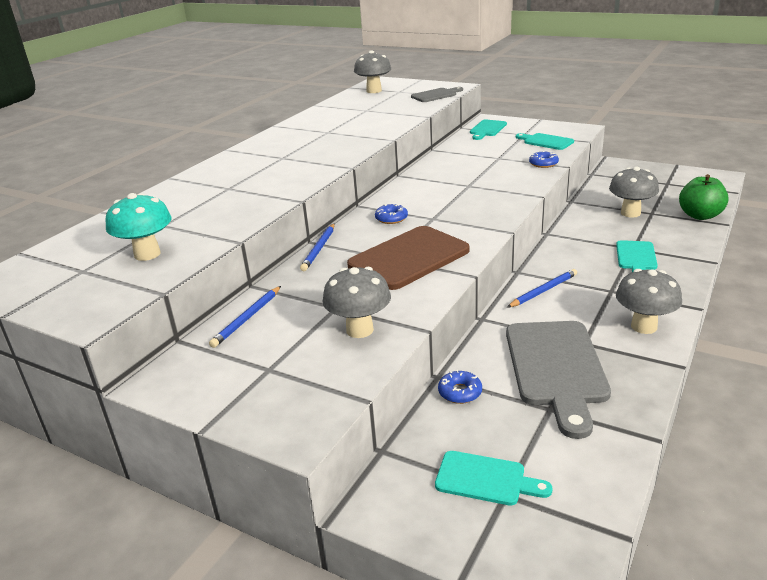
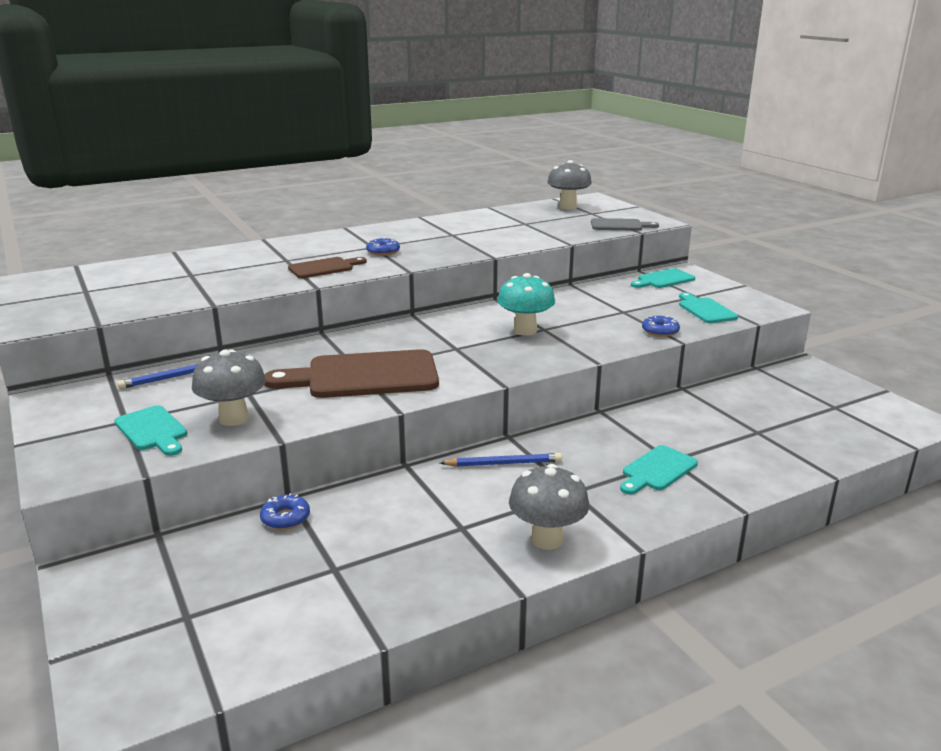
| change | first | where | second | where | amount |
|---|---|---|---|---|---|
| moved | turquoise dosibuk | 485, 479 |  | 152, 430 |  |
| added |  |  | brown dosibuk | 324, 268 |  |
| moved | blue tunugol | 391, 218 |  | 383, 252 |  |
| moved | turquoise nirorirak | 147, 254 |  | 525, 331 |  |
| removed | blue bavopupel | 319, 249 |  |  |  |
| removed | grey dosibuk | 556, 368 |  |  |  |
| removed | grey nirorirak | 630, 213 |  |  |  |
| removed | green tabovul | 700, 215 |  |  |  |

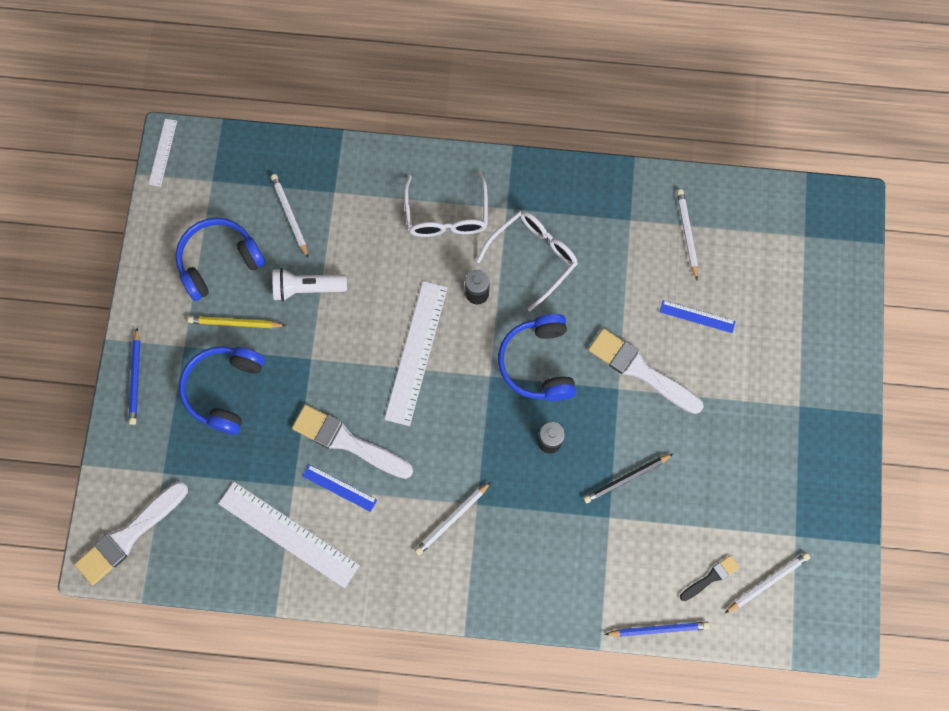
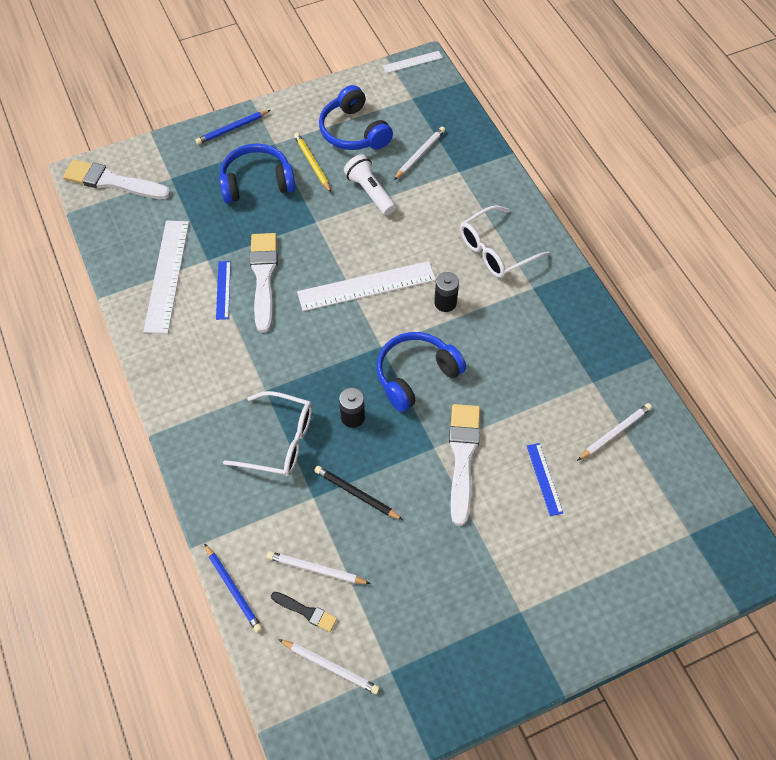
| change | first | where | second | where | amount |
|---|---|---|---|---|---|
| moved | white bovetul | 533, 257 |  | 279, 441 |  |
| moved | white bavopupel | 452, 519 |  | 316, 569 |  |
| turned | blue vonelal | 219, 261 |  | 353, 131 | 150 degrees counterclockwise |

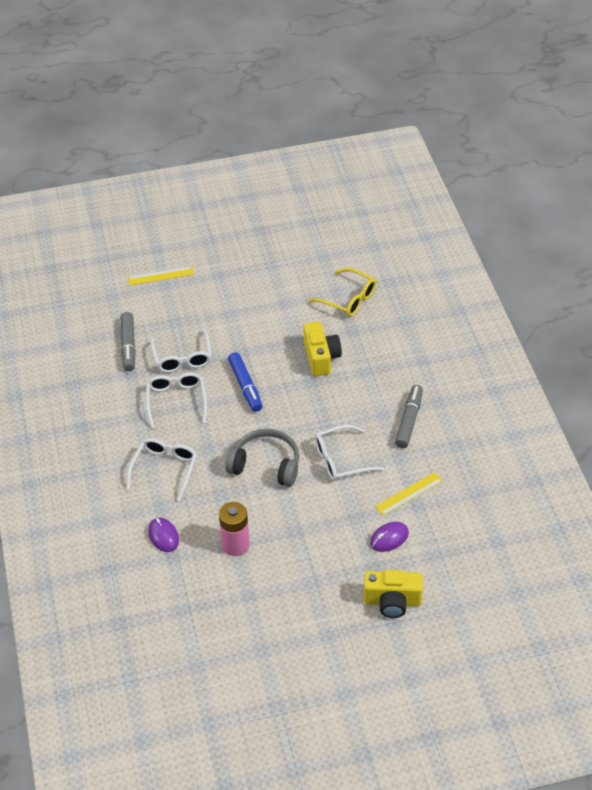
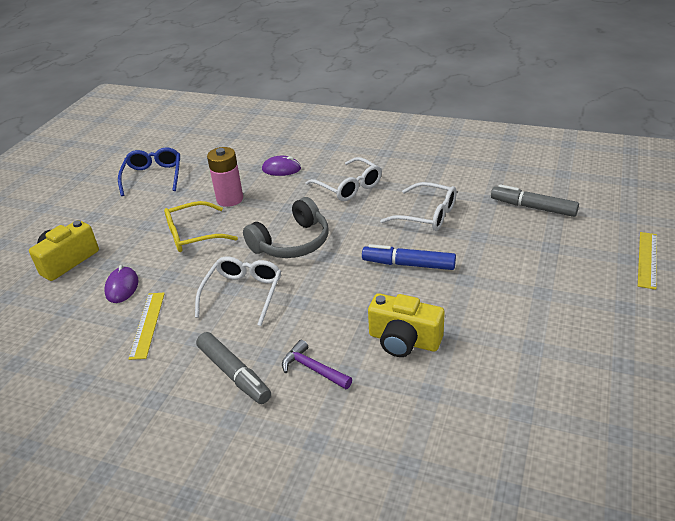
| change | first | where | second | where | amount |
|---|---|---|---|---|---|
| added |  |  | blue bovetul | 153, 176 |  |
| moved | yellow bovetul | 348, 299 |  | 193, 235 |  |
| added |  |  | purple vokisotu | 313, 369 |  |
| removed | white bovetul | 182, 358 |  |  |  |

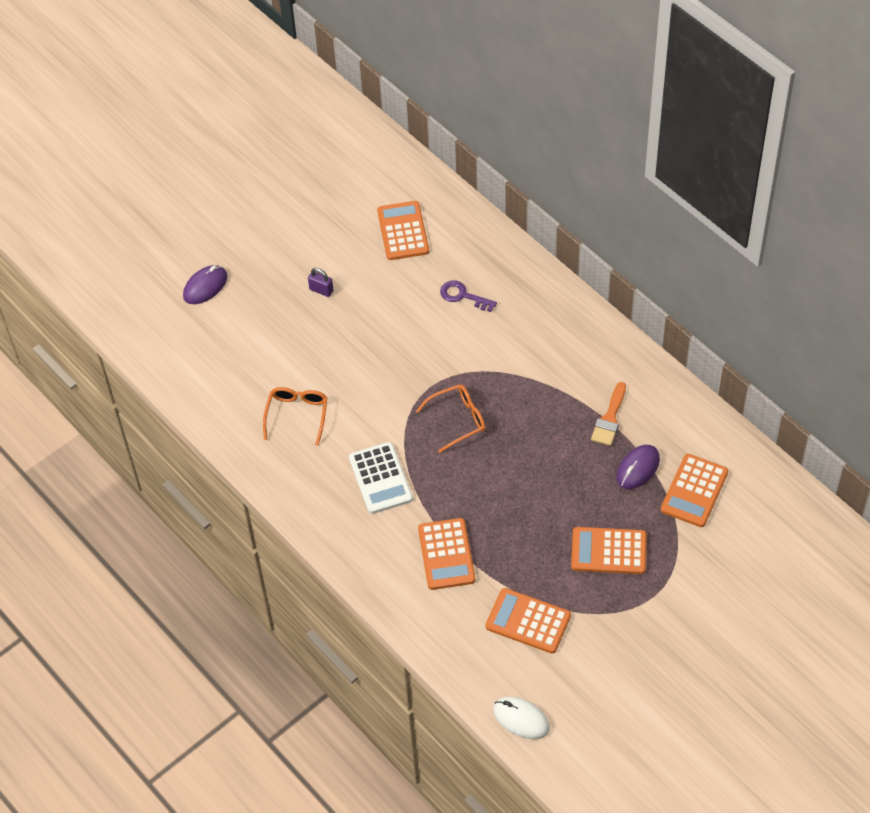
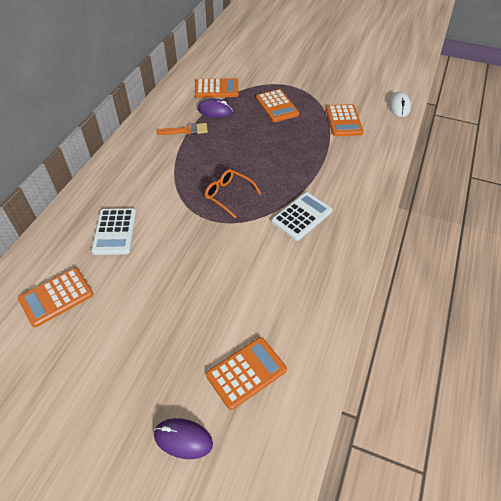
| change | first | where | second | where | amount |
|---|---|---|---|---|---|
| replaced | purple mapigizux | 463, 296 | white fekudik | 115, 232 |  |
| moved | orange fekudik | 446, 554 |  | 246, 372 |  |
| removed | orange bovetul | 297, 415 |  |  |  |
| removed | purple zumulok | 321, 290 |  |  |  |

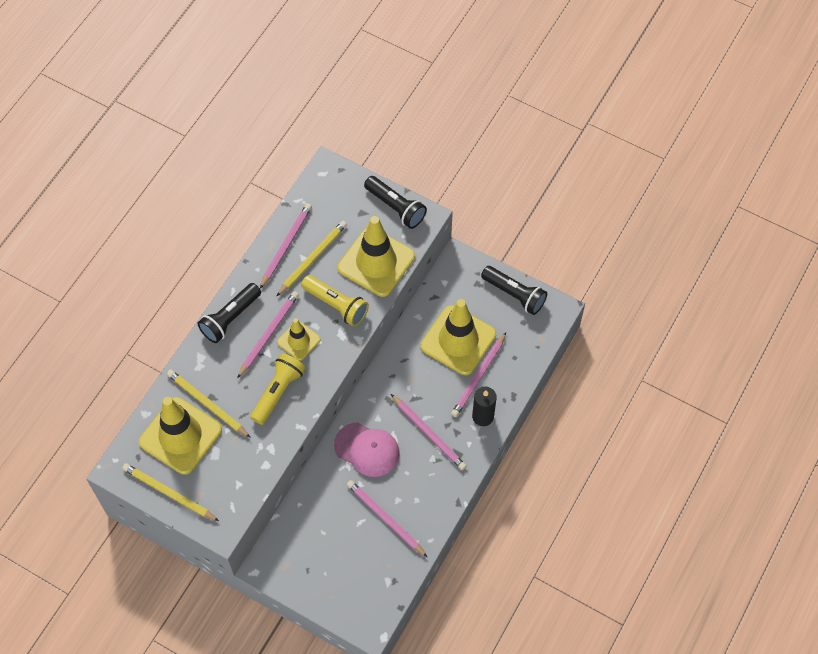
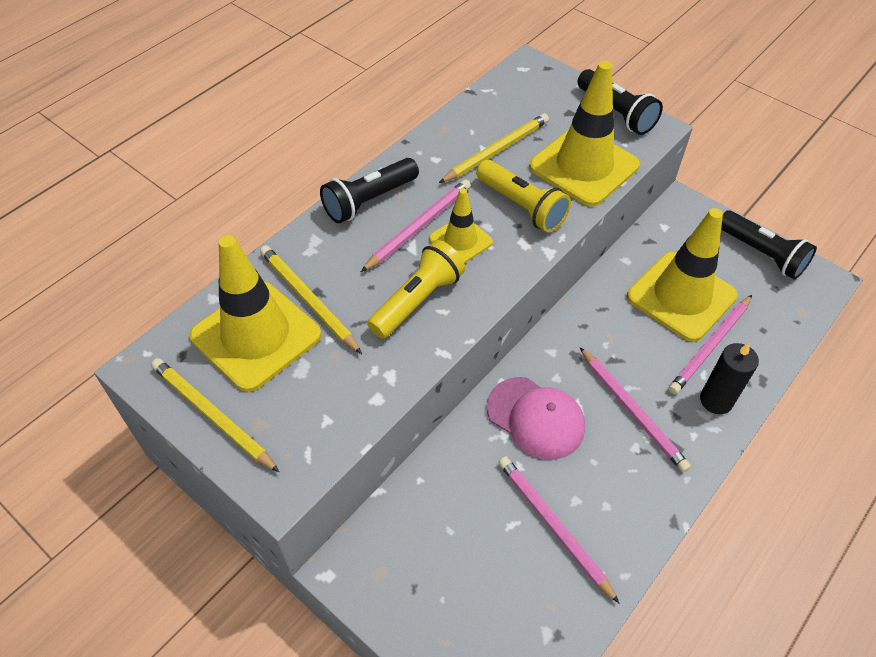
| change | first | where | second | where | amount |
|---|---|---|---|---|---|
| removed | pink bavopupel | 286, 245 |  |  |  |

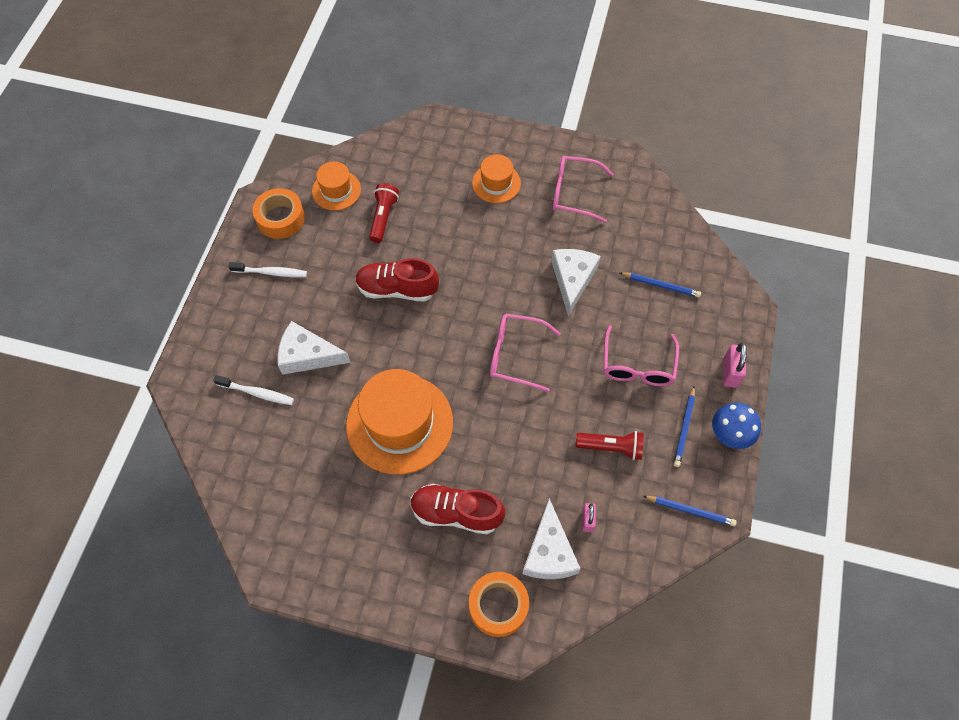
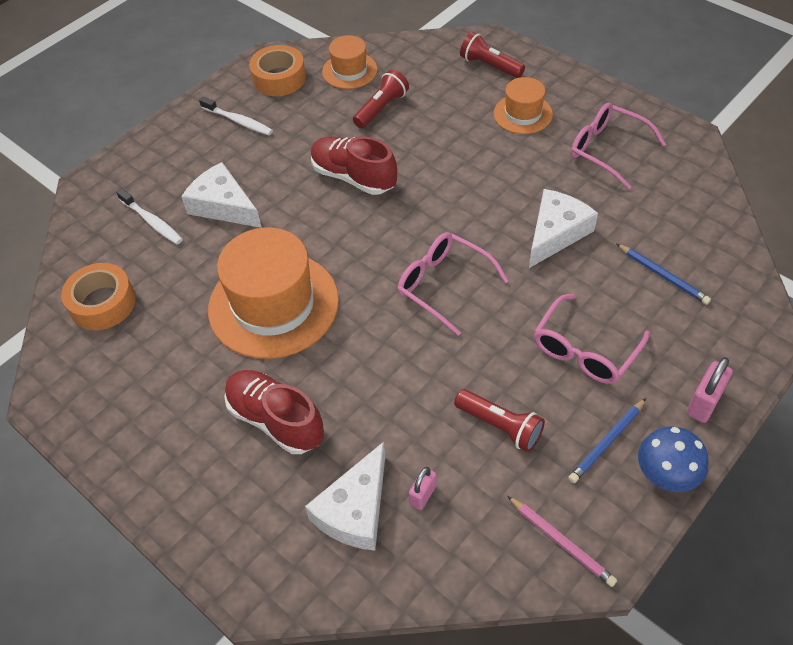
| change | first | where | second | where | amount |
|---|---|---|---|---|---|
| moved | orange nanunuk | 498, 606 |  | 102, 303 |  |
| added |  |  | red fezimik | 489, 66 |  |
| recoloured | blue bavopupel | 690, 511 | pink bavopupel | 561, 542 |  |

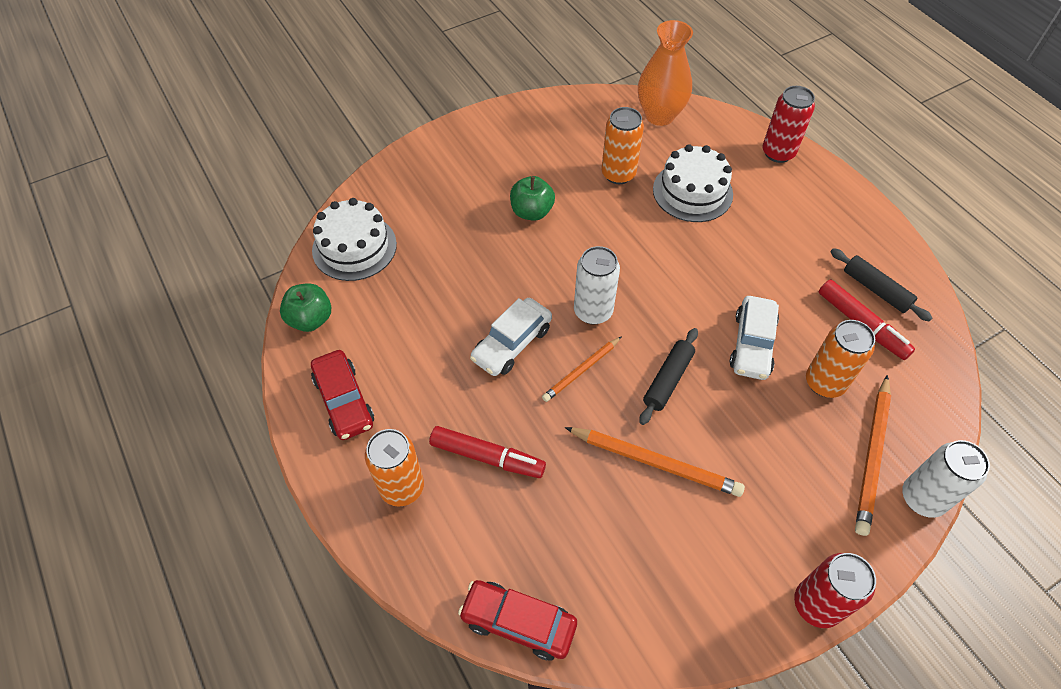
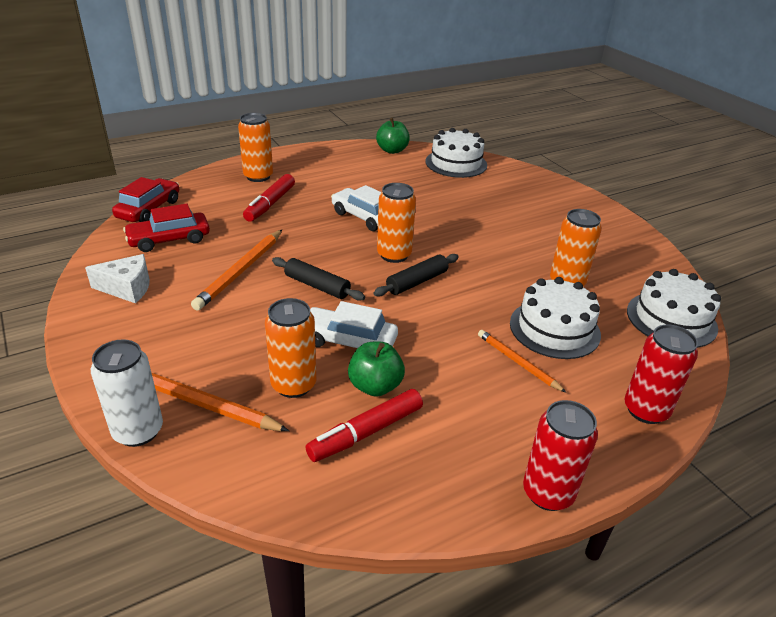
| change | first | where | second | where | amount |
|---|---|---|---|---|---|
| added |  |  | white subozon | 127, 288 |  |
| moved | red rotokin | 344, 401 |  | 169, 240 |  |
| moved | green tabovul | 531, 212 |  | 375, 386 |  |
| moved | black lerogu | 876, 289 |  | 417, 282 |  |
| recoloured | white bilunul | 593, 311 | orange bilunul | 394, 255 |  |
| moved | orange bavopupel | 581, 370 |  | 518, 362 |  |
| moved | red bilunul | 816, 604 |  | 548, 493 |  |
| replaced | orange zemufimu | 659, 115 | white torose | 671, 319 |  |

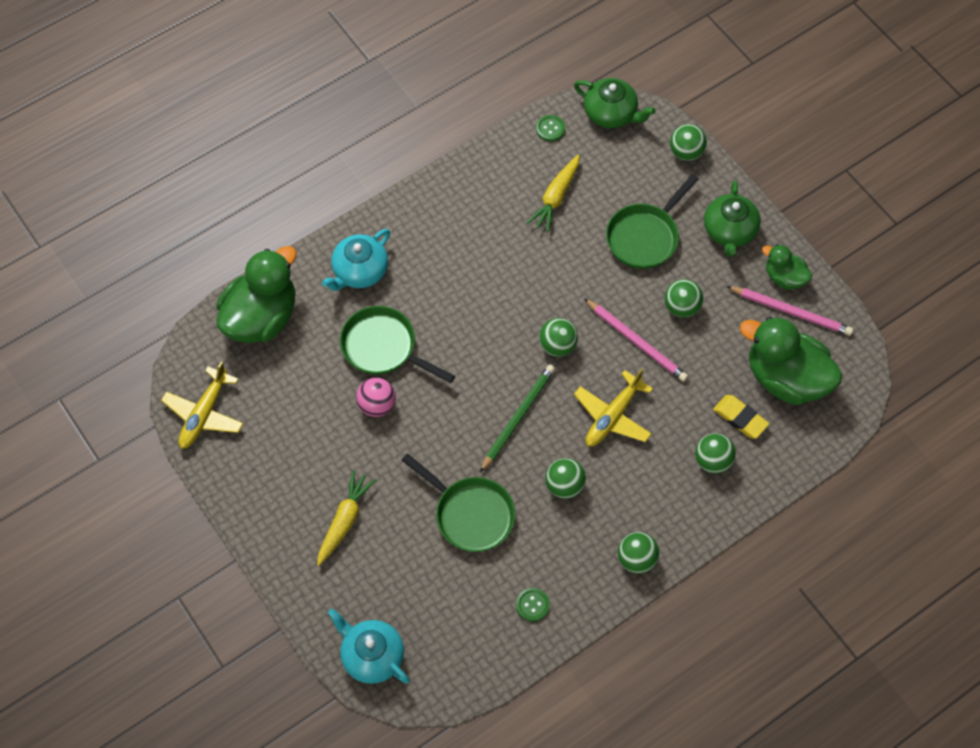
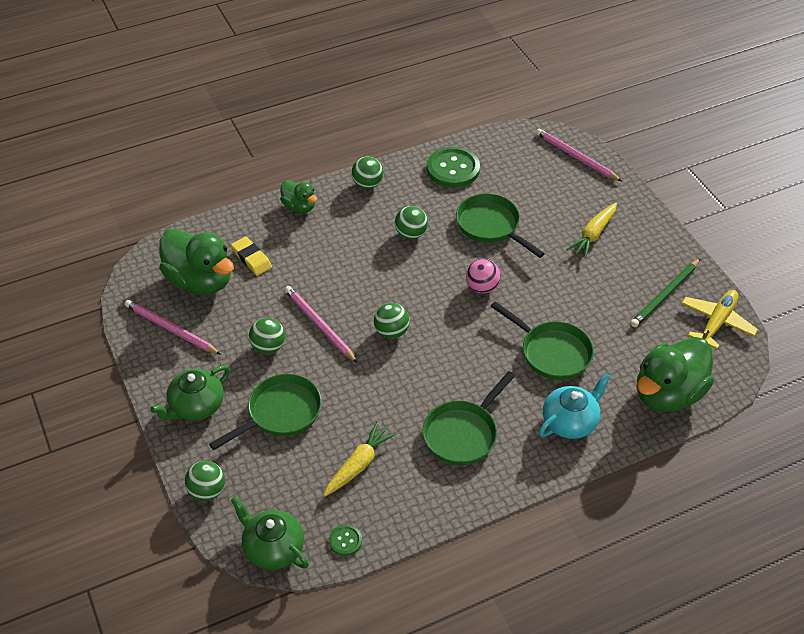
| change | first | where | second | where | amount |
|---|---|---|---|---|---|
| turned | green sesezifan | 729, 231 |  | 196, 406 | 150 degrees counterclockwise |
| moved | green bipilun | 784, 277 |  | 299, 206 |  |
| added |  |  | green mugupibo | 463, 433 |  |
| resized | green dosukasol | 532, 605 |  | 453, 169 | x2.09 |
| moved | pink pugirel | 377, 405 |  | 482, 287 |  |
| replaced | turquoise sesezifan | 372, 655 | pink bavopupel | 576, 157 |  |
| moved | green bavopupel | 517, 418 |  | 665, 294 |  |
| removed | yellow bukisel | 612, 416 |  |  |  |
| removed | green pugirel | 712, 461 |  |  |  |

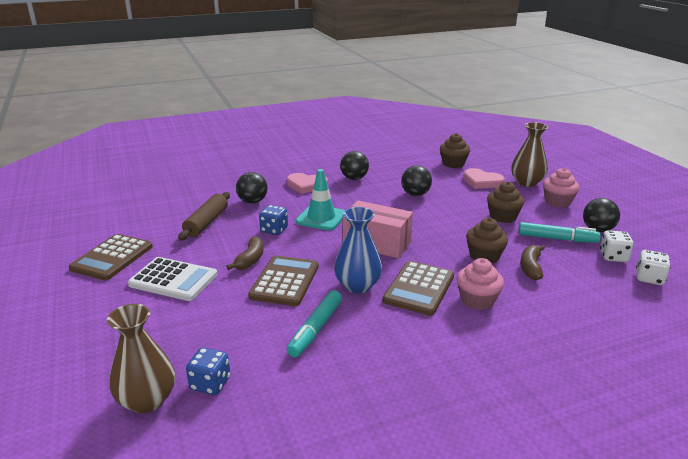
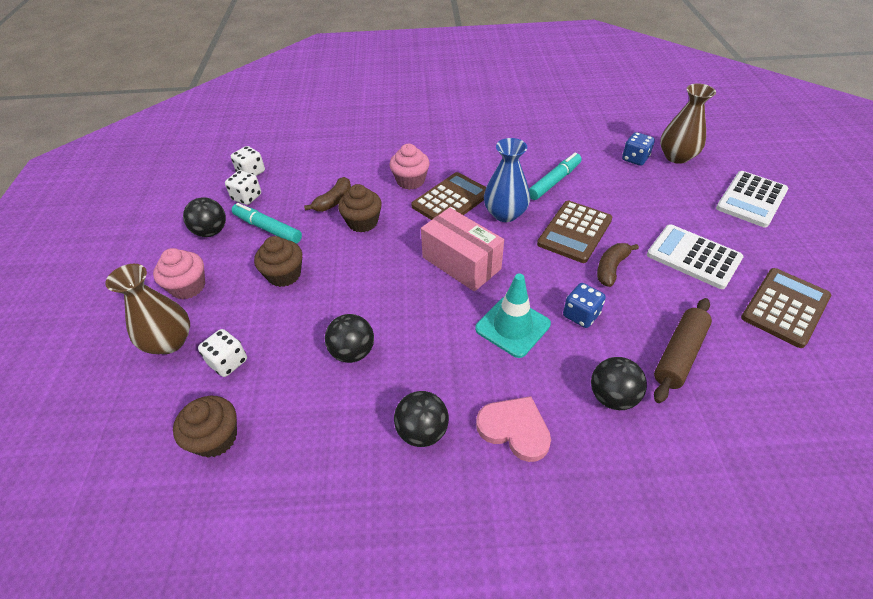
| change | first | where | second | where | amount |
|---|---|---|---|---|---|
| replaced | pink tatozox | 482, 181 | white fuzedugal | 228, 362 |  |
| added |  |  | white fekudik | 751, 199 |  |

